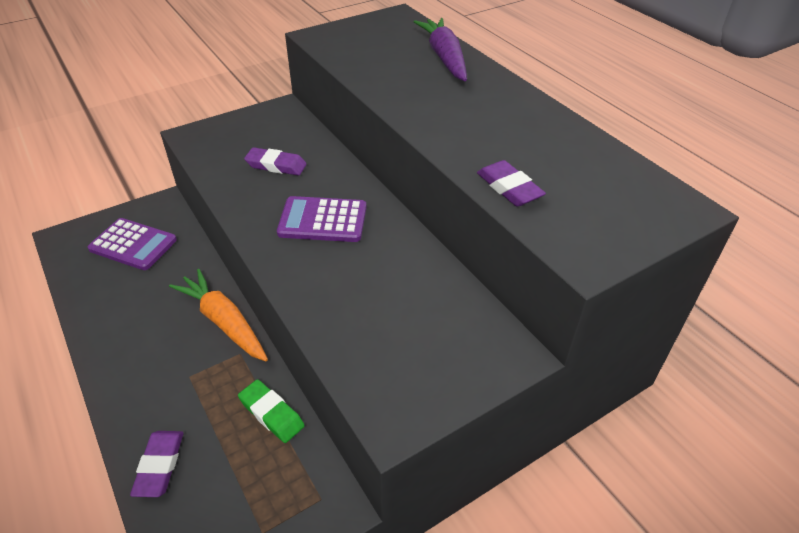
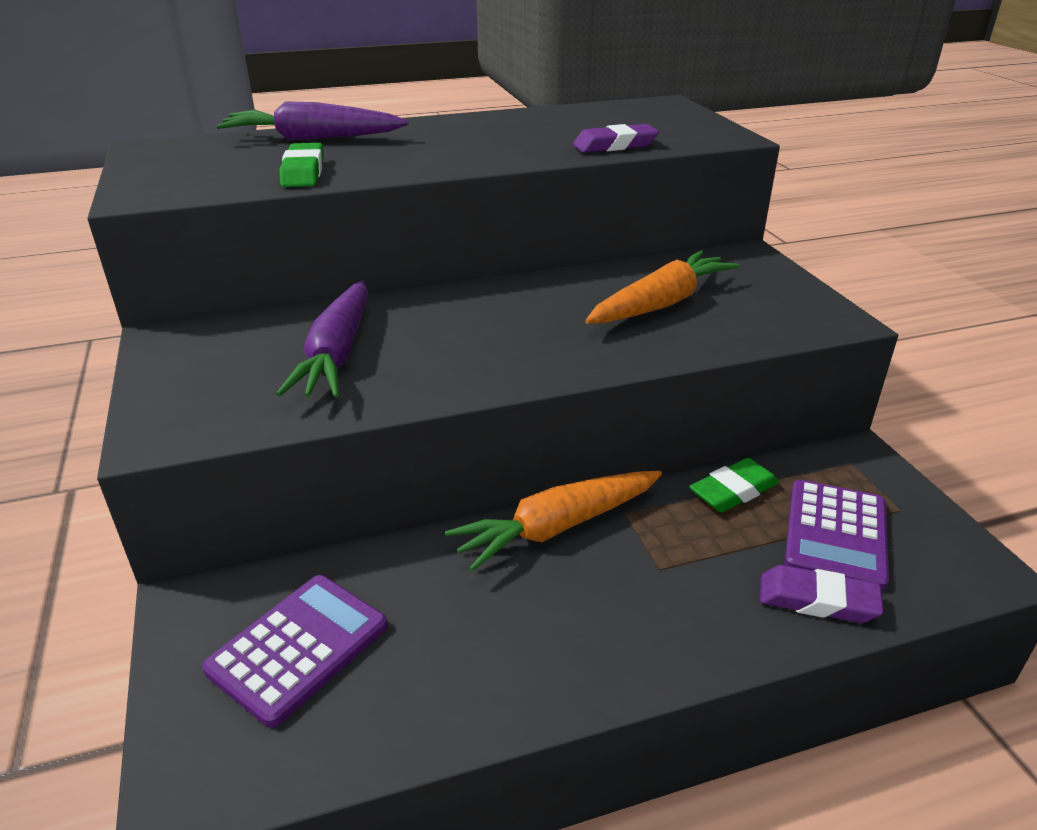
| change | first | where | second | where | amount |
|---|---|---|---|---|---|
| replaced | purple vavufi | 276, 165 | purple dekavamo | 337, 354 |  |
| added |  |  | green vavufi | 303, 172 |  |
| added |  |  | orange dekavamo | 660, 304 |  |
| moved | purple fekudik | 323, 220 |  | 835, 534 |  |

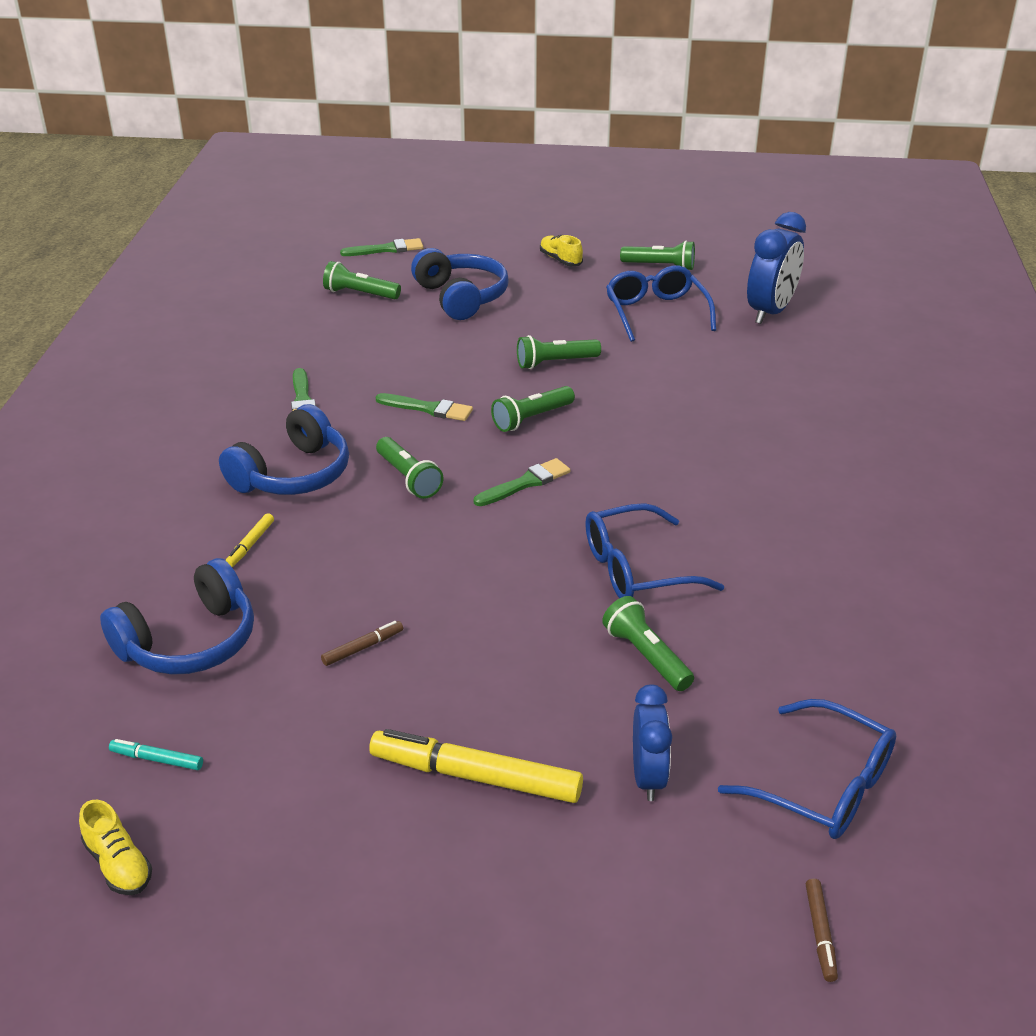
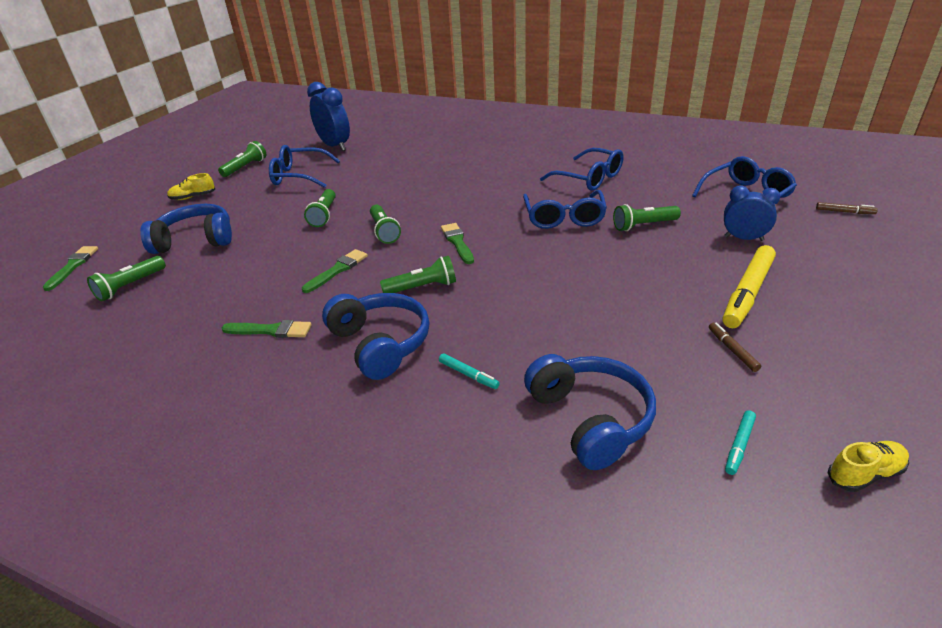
| change | first | where | second | where | amount |
|---|---|---|---|---|---|
| recoloured | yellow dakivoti | 250, 545 | turquoise dakivoti | 468, 375 |  |
| added |  |  | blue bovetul | 588, 178 |  |
| moved | brown dakivoti | 363, 648 |  | 732, 350 |  |

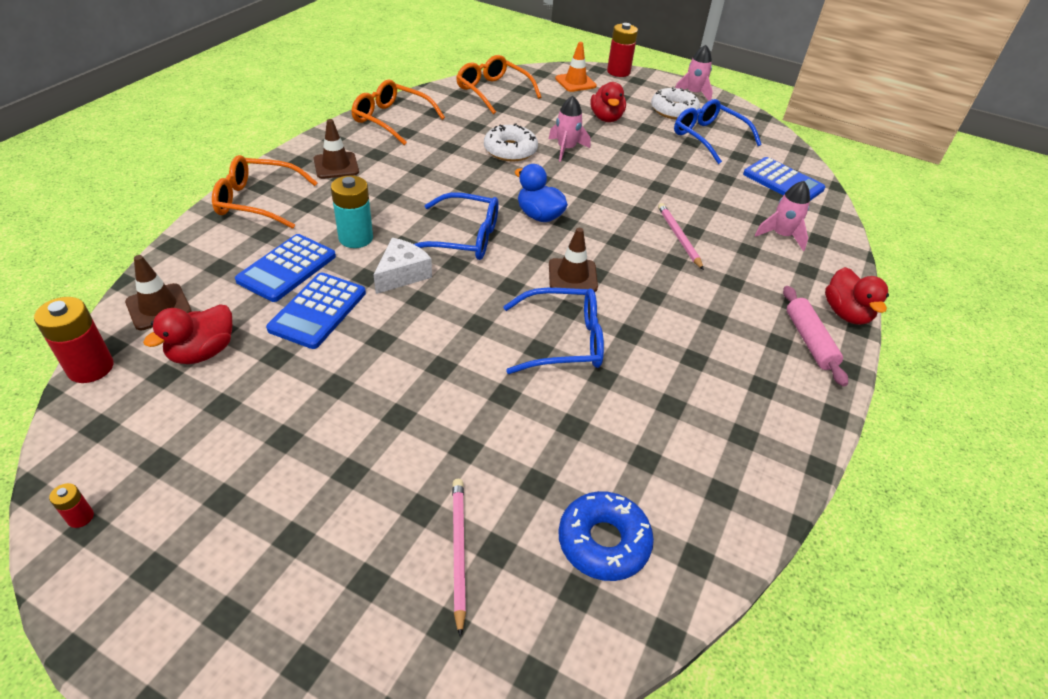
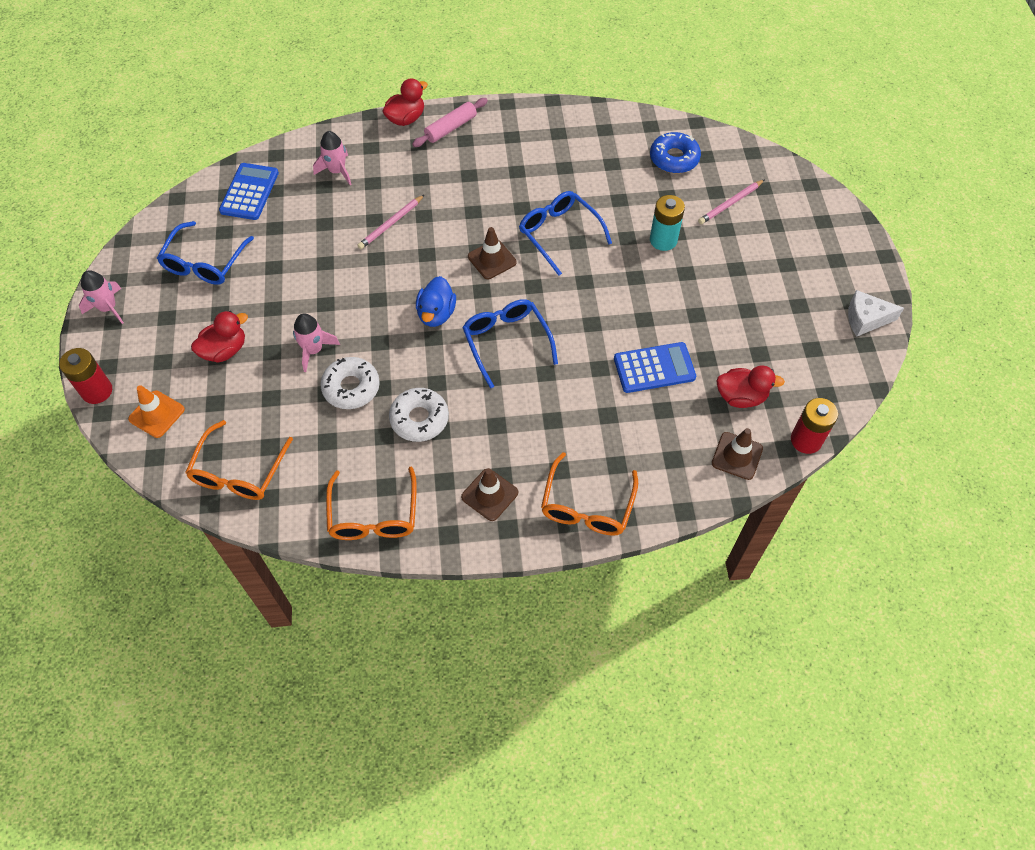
| change | first | where | second | where | amount |
|---|---|---|---|---|---|
| moved | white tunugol | 673, 110 |  | 419, 419 |  |
| turned | orange bovetul | 258, 201 |  | 587, 505 | 45 degrees clockwise |
| moved | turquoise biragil | 356, 238 |  | 663, 240 |  |
| moved | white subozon | 402, 274 |  | 866, 319 |  |
| removed | red biragil | 80, 517 |  |  |  |
| removed | blue fekudik | 287, 268 |  |  |  |

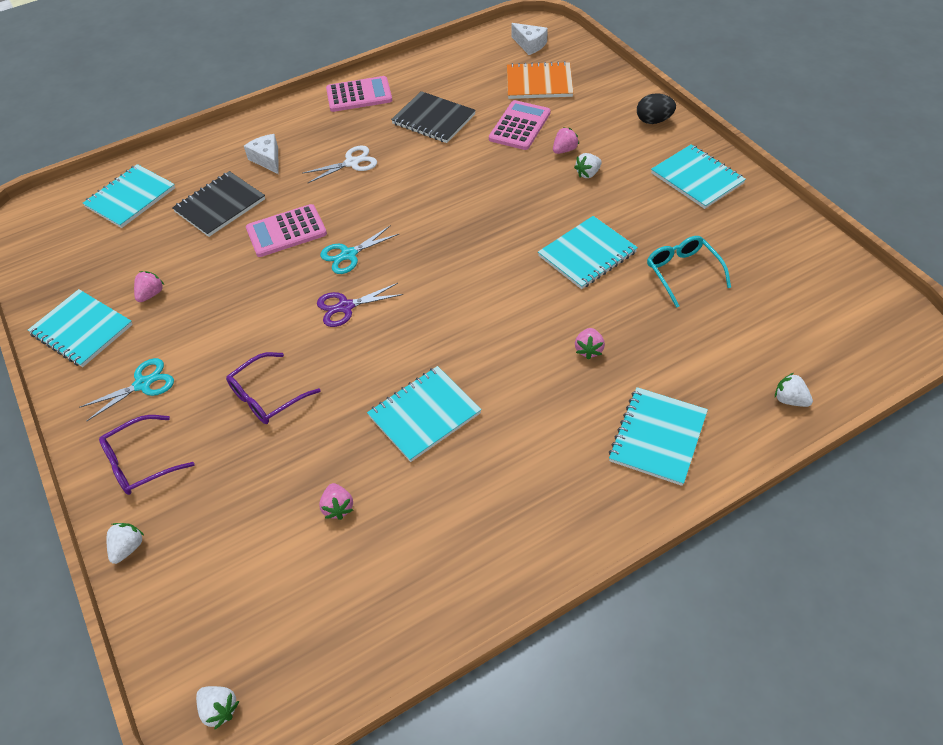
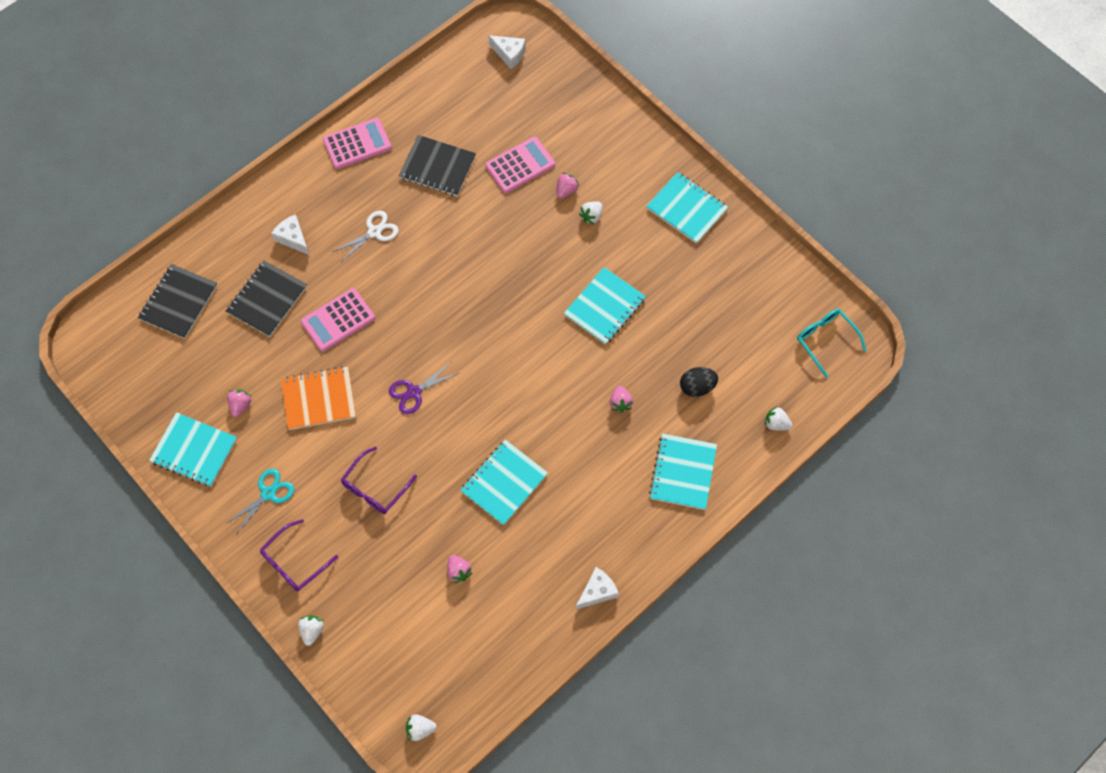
| change | first | where | second | where | amount |
|---|---|---|---|---|---|
| recoloured | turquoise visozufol | 130, 198 | black visozufol | 179, 302 |  |
| moved | orange visozufol | 539, 83 |  | 319, 399 |  |
| turned | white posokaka | 219, 709 |  | 420, 729 | 150 degrees clockwise |
| turned | pink fekudik | 520, 126 |  | 520, 165 | 45 degrees clockwise |
| added |  |  | white subozon | 597, 591 |  |
| moved | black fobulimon | 653, 121 |  | 697, 387 |  |
| moved | turquoise bovetul | 682, 272 |  | 825, 340 |  |
| removed | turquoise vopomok | 348, 255 |  |  |  |

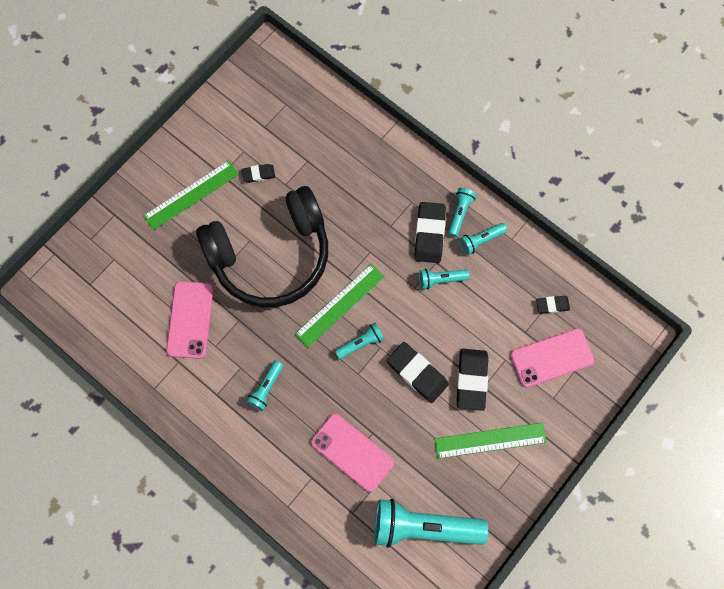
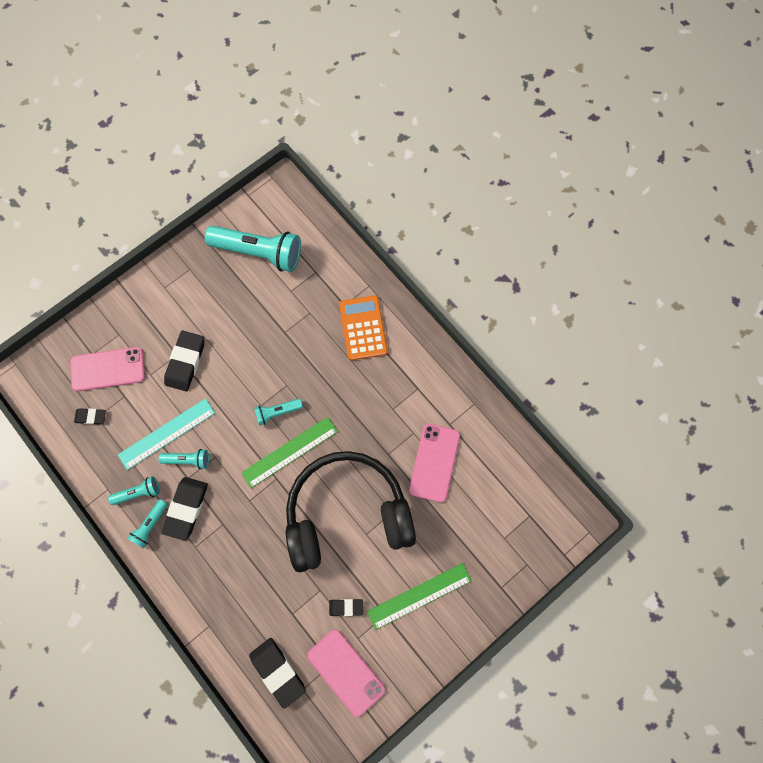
| change | first | where | second | where | amount |
|---|---|---|---|---|---|
| added |  |  | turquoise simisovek | 166, 433 |  |
| moved | black vavufi | 417, 373 |  | 278, 672 |  |
| moved | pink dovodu | 352, 452 |  | 346, 672 |  |
| added |  |  | orange fekudik | 363, 328 |  |
| removed | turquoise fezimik | 266, 388 |  |  |  |
| removed | green simisovek | 490, 440 |  |  |  |

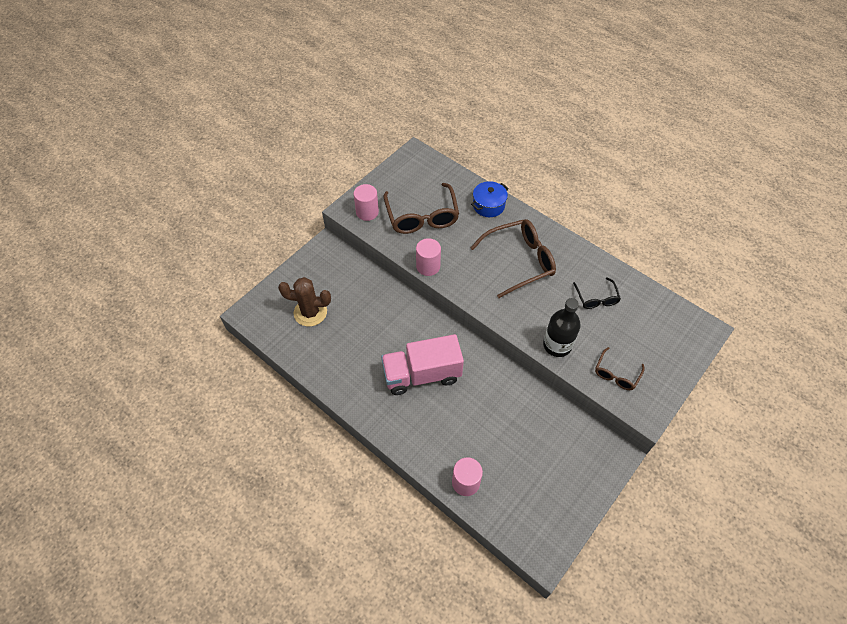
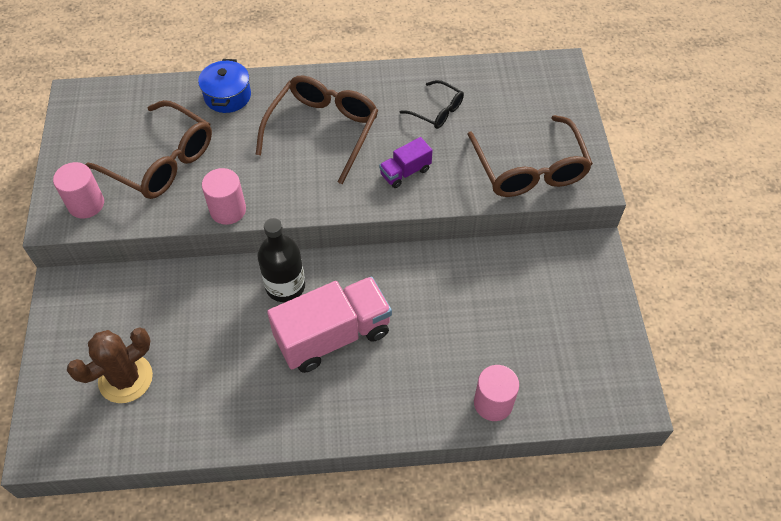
| change | first | where | second | where | amount |
|---|---|---|---|---|---|
| moved | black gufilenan | 557, 345 |  | 285, 286 |  |
| turned | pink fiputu | 422, 374 |  | 333, 335 | 150 degrees counterclockwise |
| added |  |  | purple fiputu | 405, 172 |  |
| resized | brown bovetul | 616, 374 |  | 530, 169 | x1.88 |

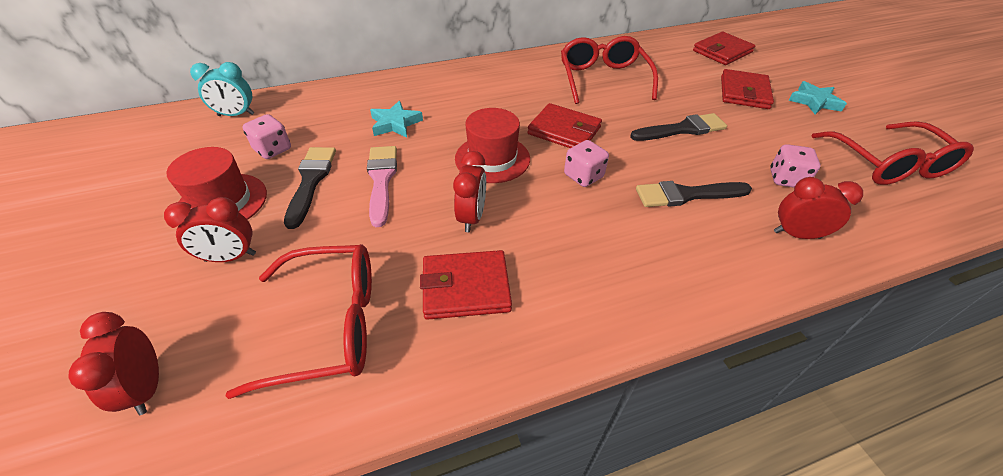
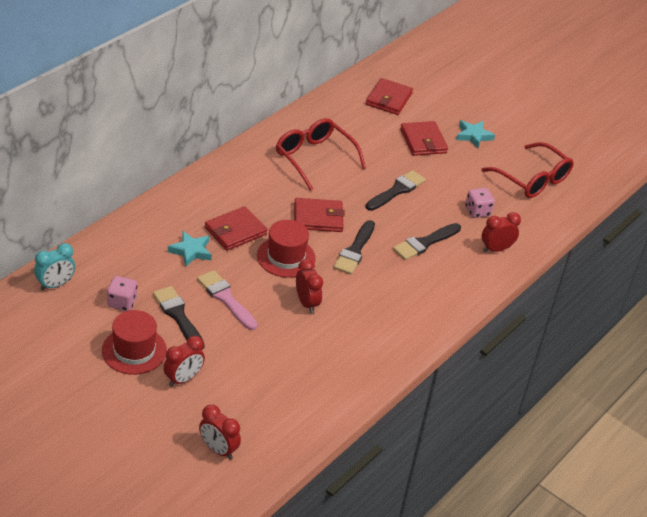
| change | first | where | second | where | amount |
|---|---|---|---|---|---|
| moved | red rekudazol | 466, 287 |  | 235, 231 |  |
| replaced | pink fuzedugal | 583, 176 | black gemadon | 355, 250 |  |
| removed | red bovetul | 330, 325 |  |  |  |

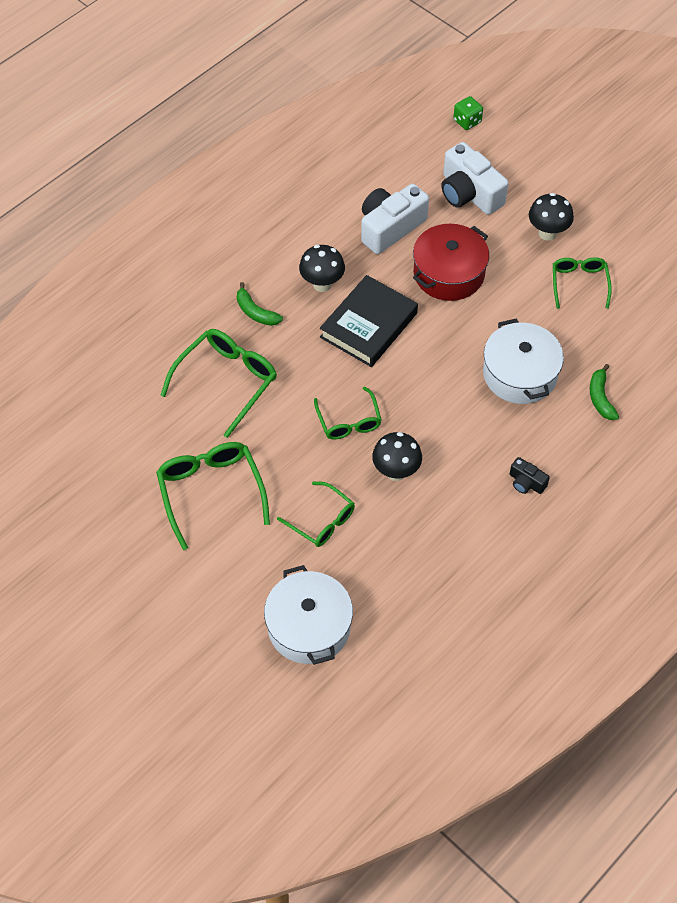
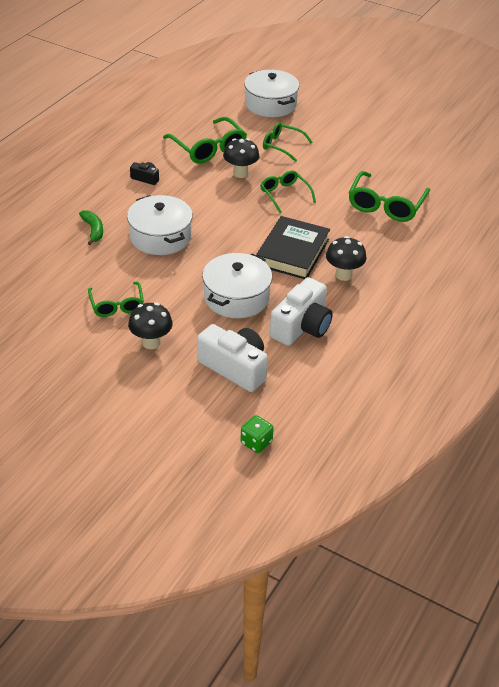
| change | first | where | second | where | amount |
|---|---|---|---|---|---|
| moved | green bovetul | 211, 492 |  | 208, 148 |  |
| recoloured | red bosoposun | 449, 273 | white bosoposun | 236, 297 |  |
| removed | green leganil | 255, 312 |  |  |  |

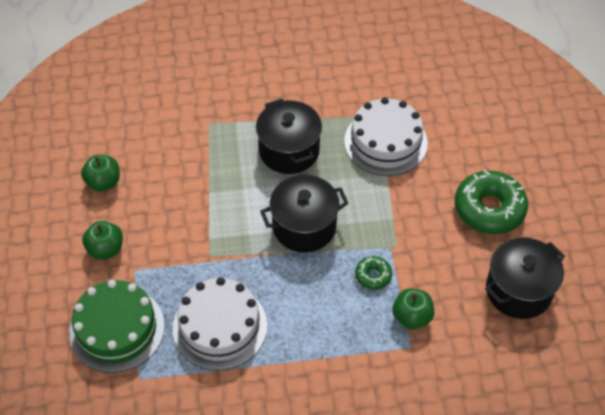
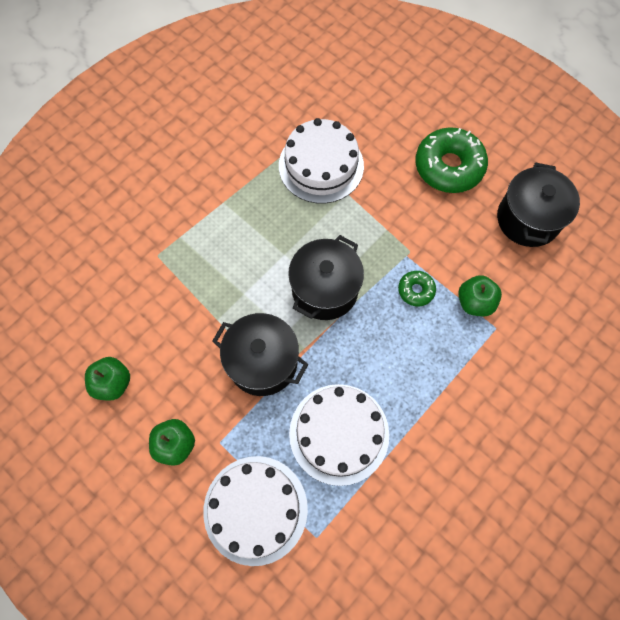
| change | first | where | second | where | amount |
|---|---|---|---|---|---|
| recoloured | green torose | 117, 329 | white torose | 255, 509 |  |
| moved | black bosoposun | 289, 151 |  | 263, 362 |  |

